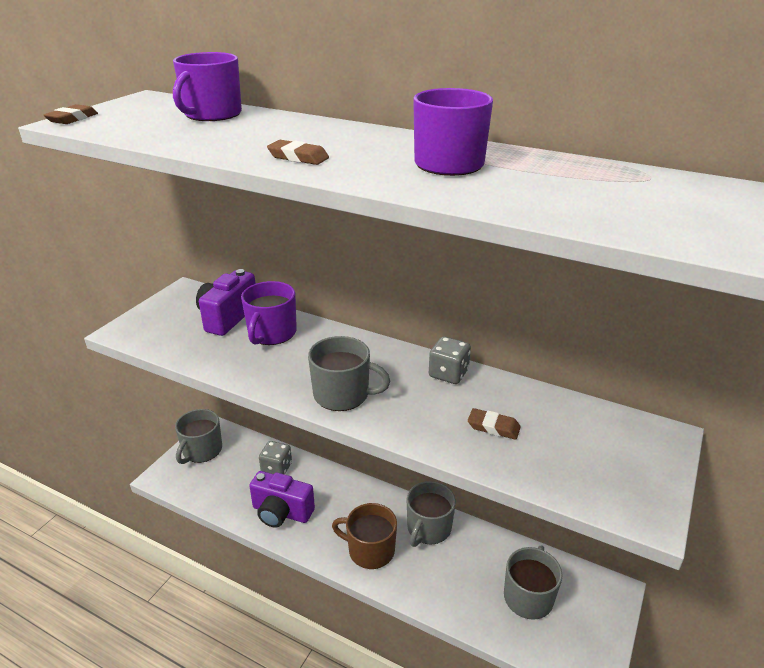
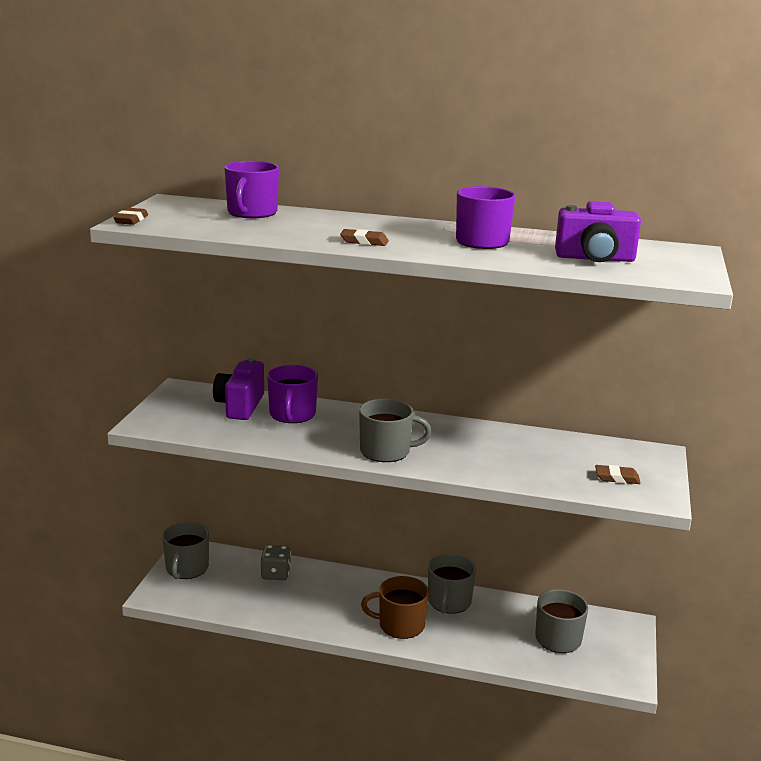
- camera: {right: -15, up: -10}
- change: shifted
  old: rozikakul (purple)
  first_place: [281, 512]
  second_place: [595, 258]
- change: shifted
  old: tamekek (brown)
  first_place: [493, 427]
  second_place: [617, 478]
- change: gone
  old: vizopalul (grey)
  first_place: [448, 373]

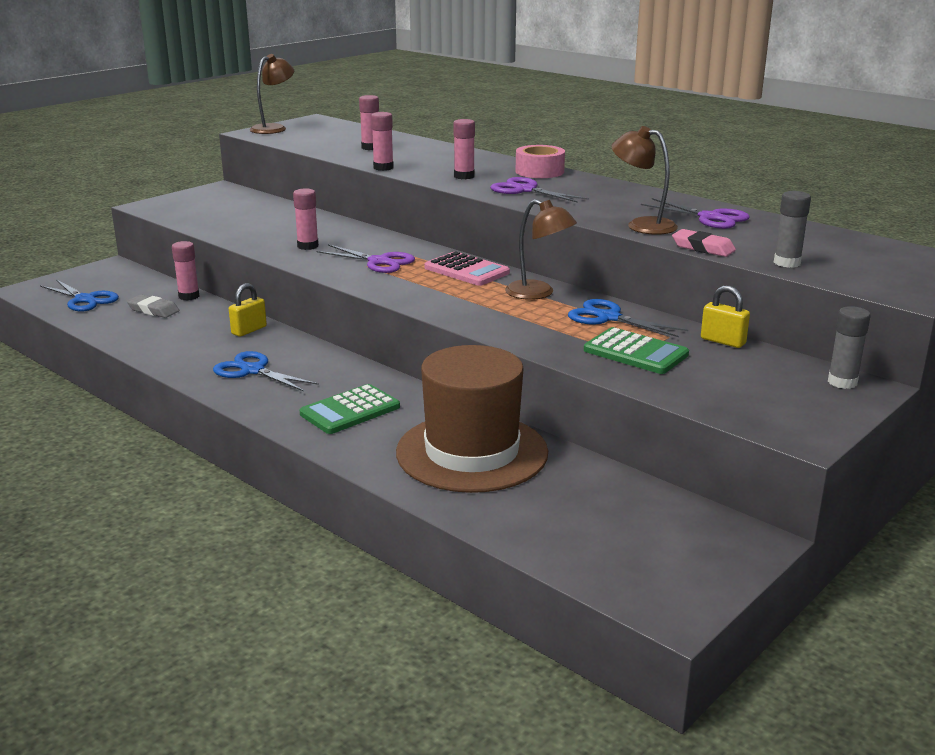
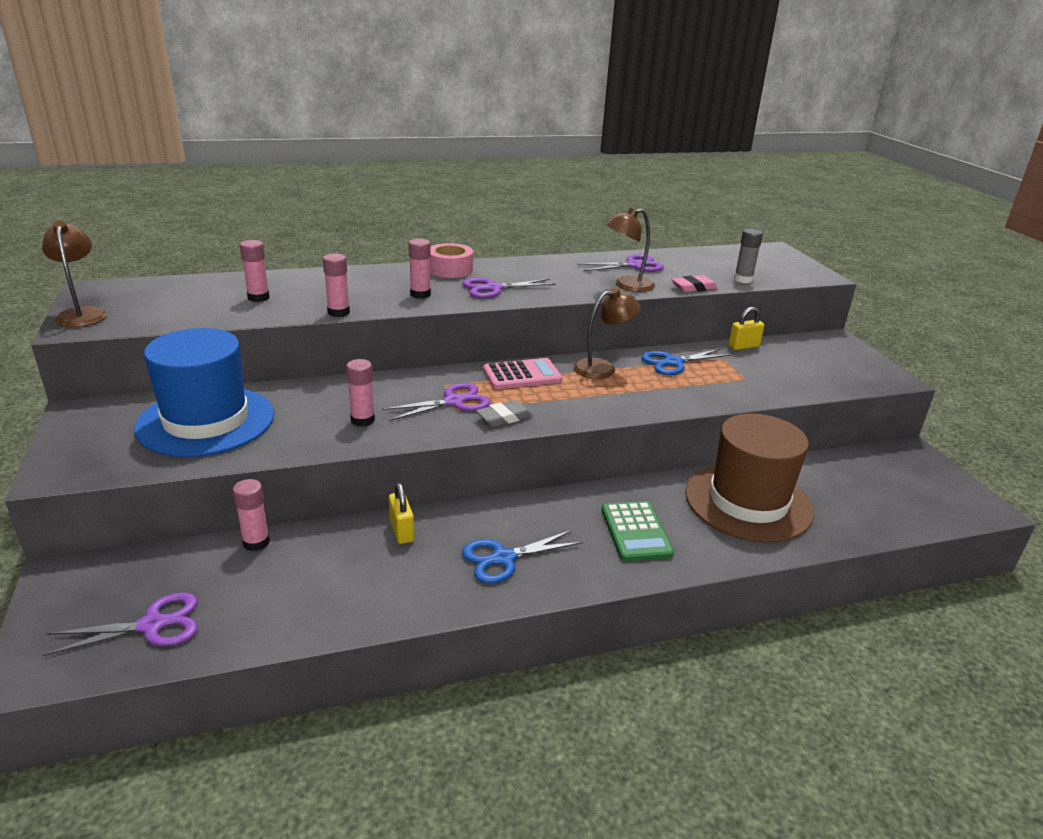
- camera: {right: -60, up: 5}
- change: repainted
  old: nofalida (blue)
  new: nofalida (purple)
  first_place: [85, 299]
  second_place: [152, 625]
- change: new
  new: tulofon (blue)
  second_place: [206, 421]
- change: shifted
  old: tamekek (grey)
  first_place: [153, 310]
  second_place: [504, 417]
- change: gone
  old: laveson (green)
  first_place: [635, 352]
- change: gone
  old: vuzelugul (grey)
  first_place: [842, 382]

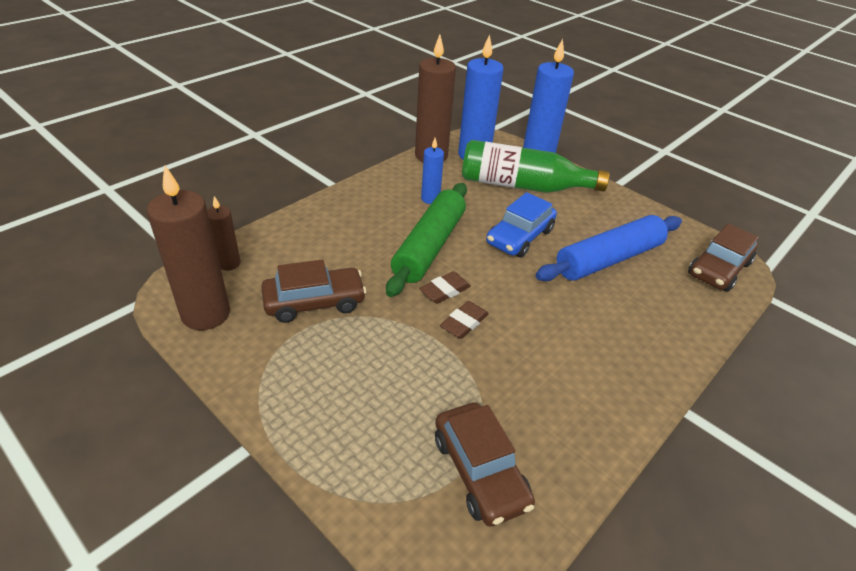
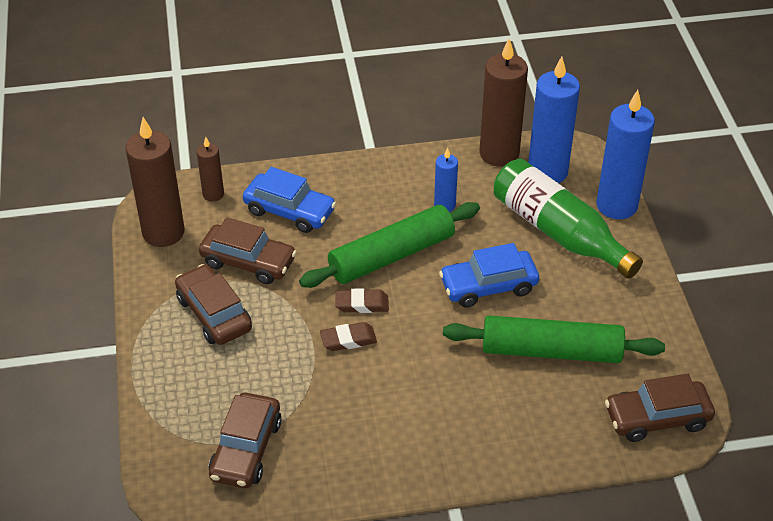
- camera: {right: 40, up: 5}
- change: new
  new: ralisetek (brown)
  second_place: [214, 314]
- change: new
  new: ralisetek (blue)
  second_place: [289, 211]
- change: repainted
  old: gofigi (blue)
  new: gofigi (green)
  first_place: [609, 259]
  second_place: [551, 351]

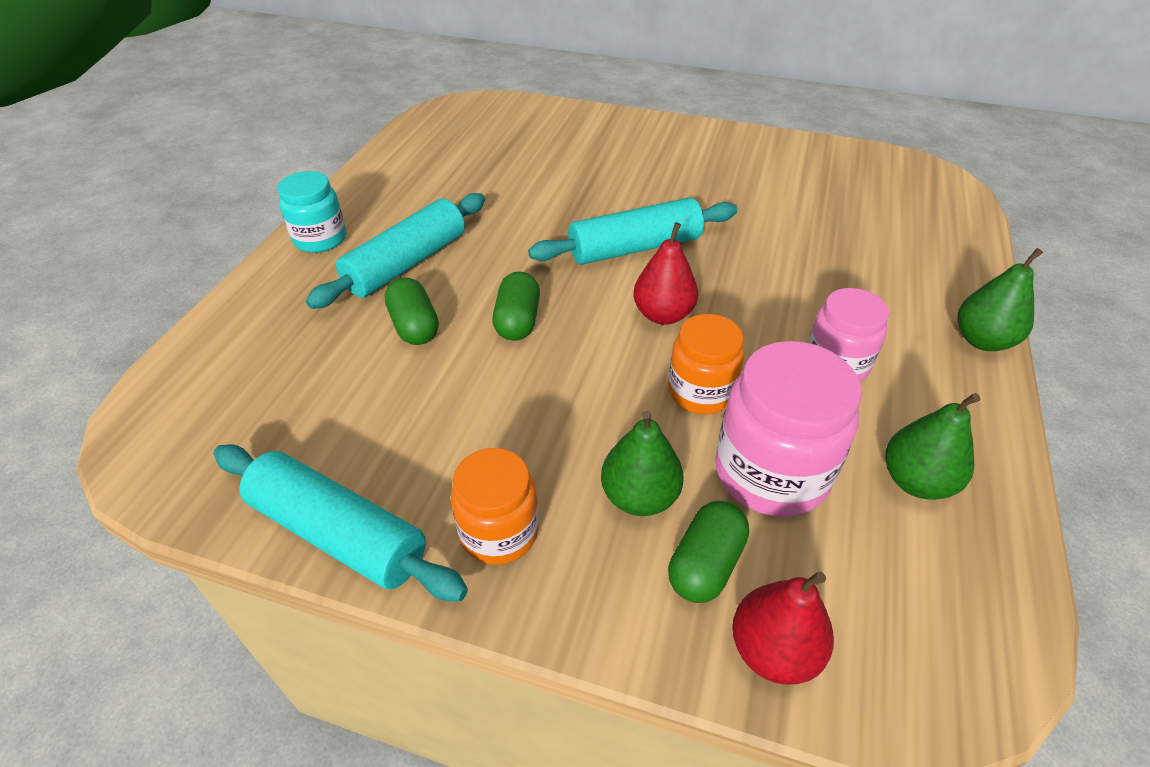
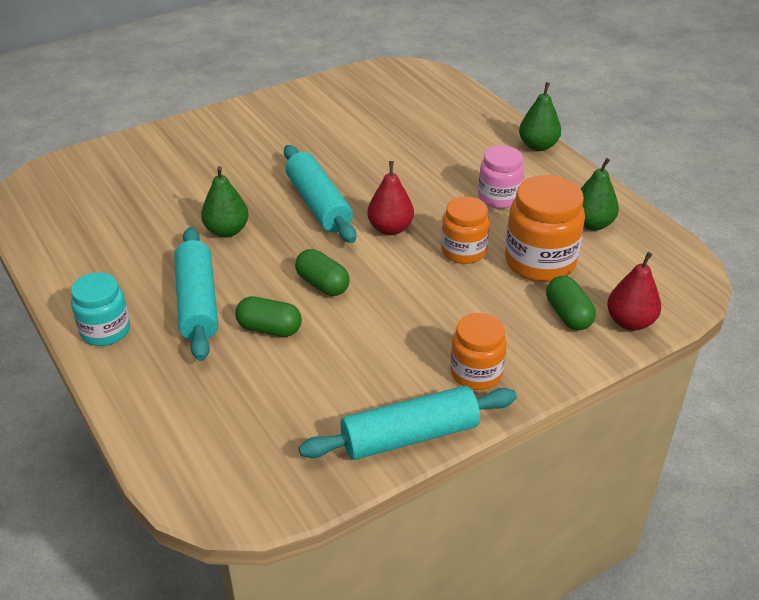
- camera: {right: -50, up: -5}
- change: shifted
  old: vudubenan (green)
  first_place: [639, 497]
  second_place: [227, 231]
- change: rotated
  old: gofigi (turquoise)
  first_place: [634, 248]
  second_place: [318, 204]
  degrees: -45
- change: repainted
  old: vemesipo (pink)
  new: vemesipo (orange)
  first_place: [771, 472]
  second_place: [540, 262]

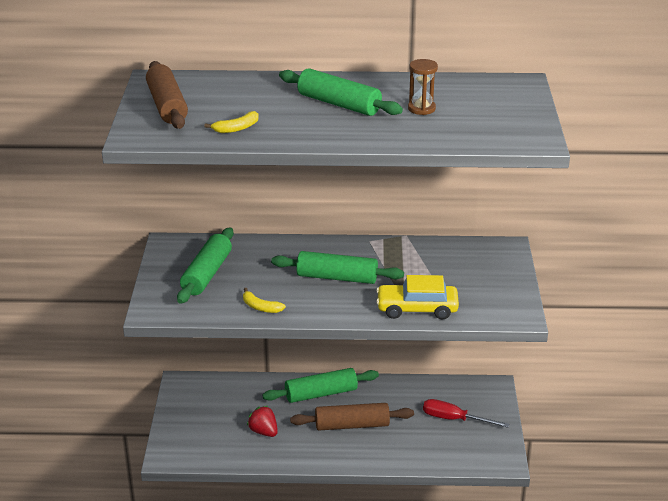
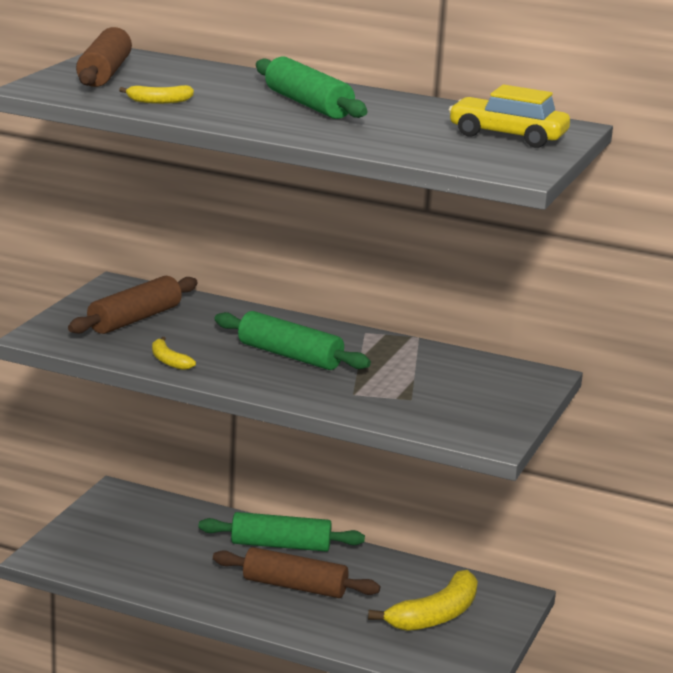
- camera: {right: 20, up: -10}
- change: repainted
  old: gofigi (green)
  new: gofigi (brown)
  first_place: [207, 274]
  second_place: [134, 319]
- change: swapped
  old: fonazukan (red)
  new: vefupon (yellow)
  first_place: [454, 419]
  second_place: [435, 615]
- change: shifted
  old: ralisetek (yellow)
  first_place: [417, 309]
  second_place: [507, 136]
- change: gone
  old: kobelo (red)
  first_place: [264, 431]
- change: gone
  old: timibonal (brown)
  first_place: [421, 108]

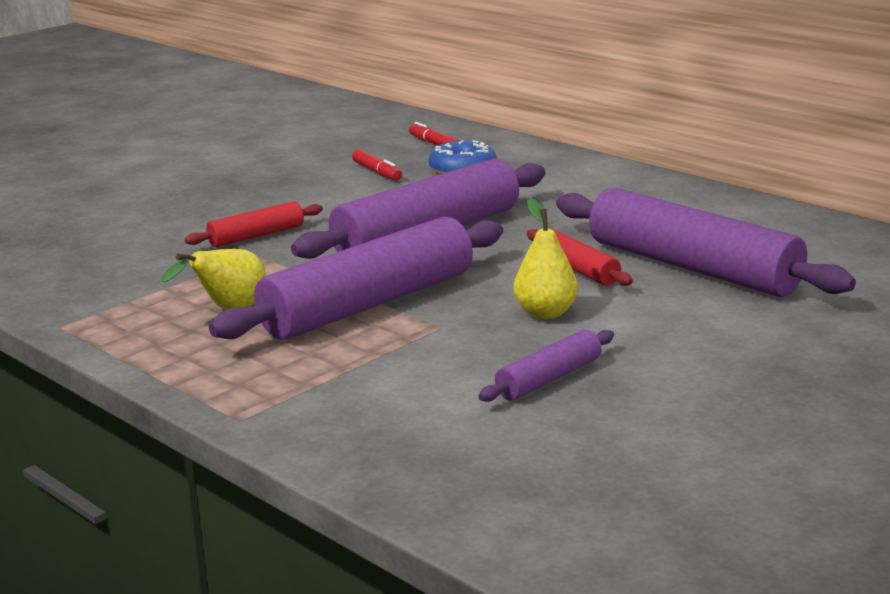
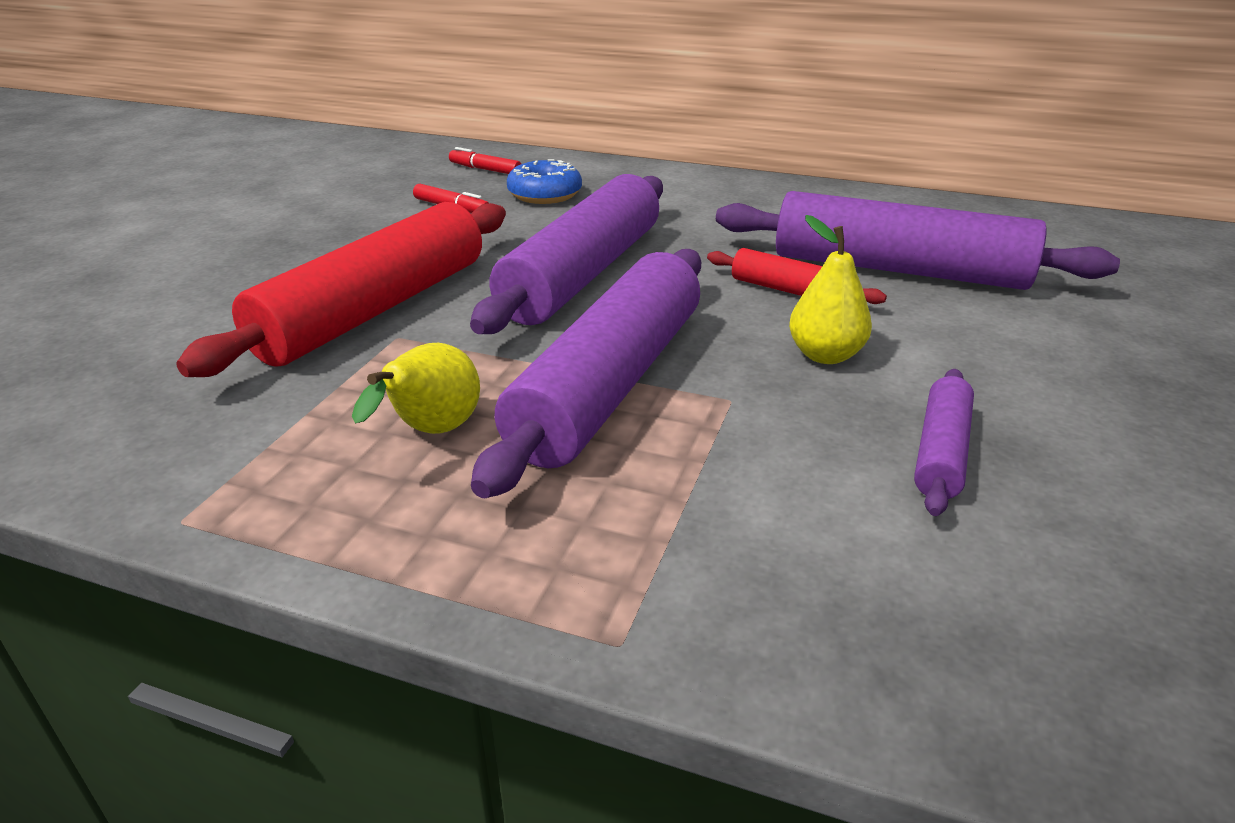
- camera: {right: -25, up: 10}
- change: scaled
  old: gofigi (red)
  first_place: [256, 236]
  second_place: [375, 309]
  factor: 2.12

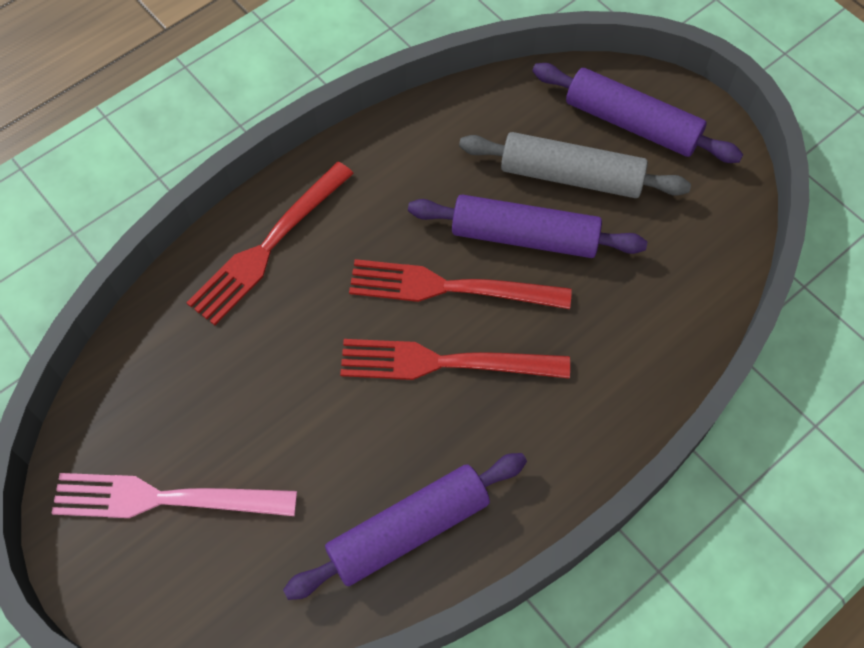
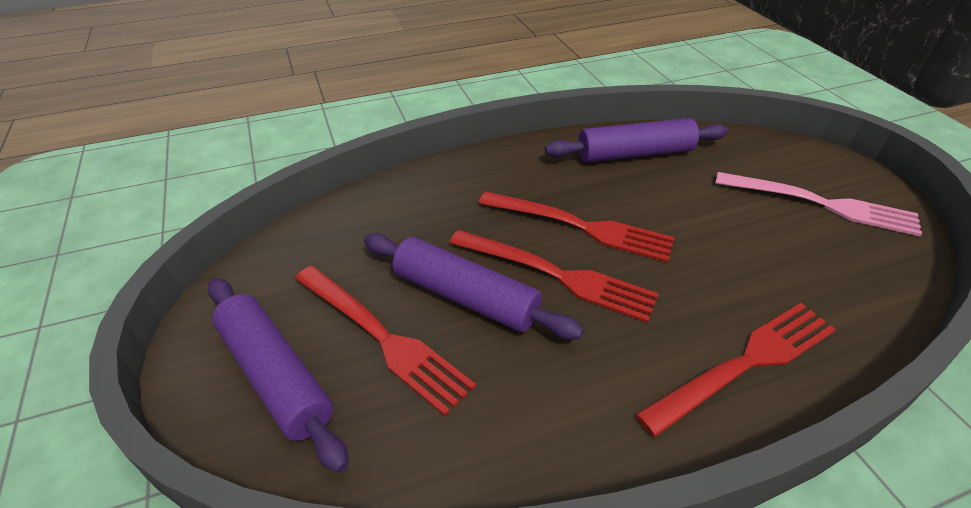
- camera: {right: -160, up: -20}
- change: swapped
  old: gofigi (grey)
  new: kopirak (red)
  first_place: [571, 176]
  second_place: [384, 338]

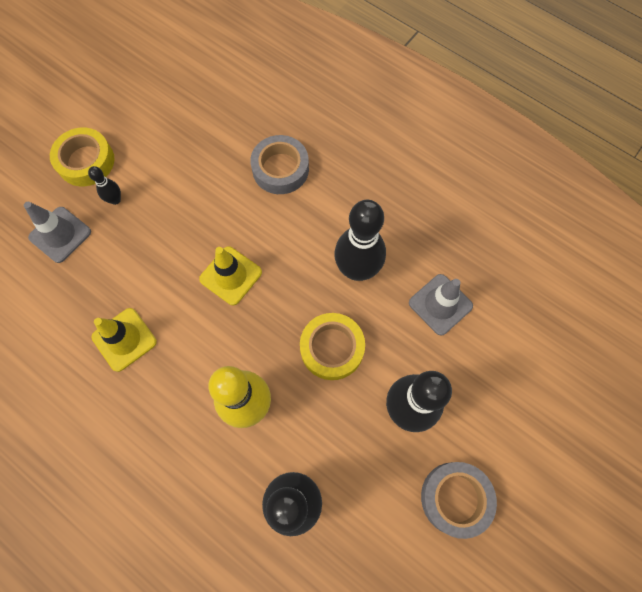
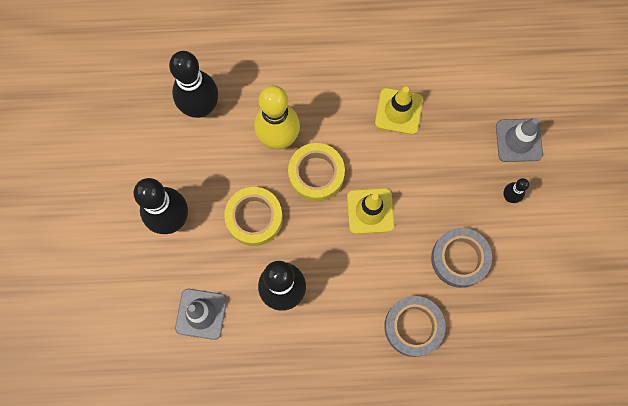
- camera: {right: 140, up: 5}
- change: shifted
  old: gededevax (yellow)
  first_place: [86, 161]
  second_place: [316, 174]
- change: shifted
  old: gededevax (grey)
  first_place: [455, 498]
  second_place: [459, 259]

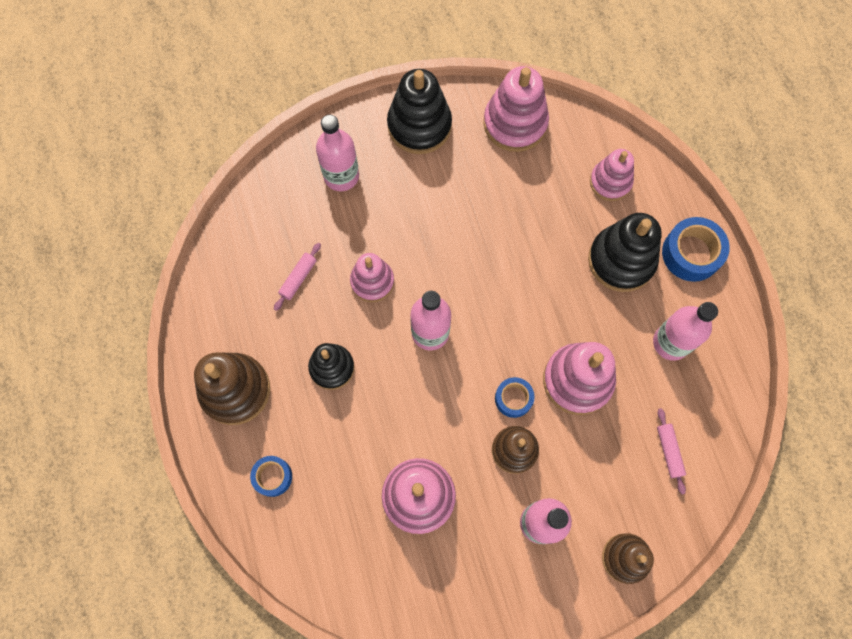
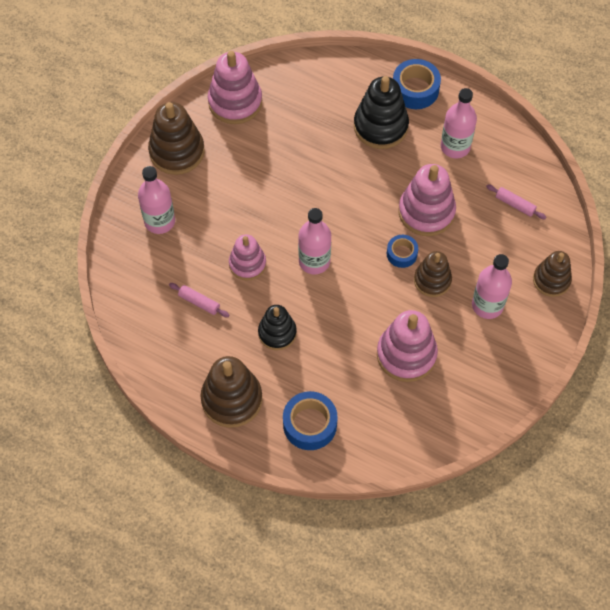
- camera: {right: -45, up: -10}
- change: repainted
  old: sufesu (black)
  new: sufesu (brown)
  first_place: [419, 126]
  second_place: [177, 151]
- change: rotated
  old: gofigi (pink)
  first_place: [298, 278]
  second_place: [199, 302]
  degrees: -45
- change: scaled
  old: gededevax (blue)
  first_place: [272, 477]
  second_place: [310, 424]
  factor: 1.64
- change: gone
  old: sufesu (pink)
  first_place: [610, 182]

